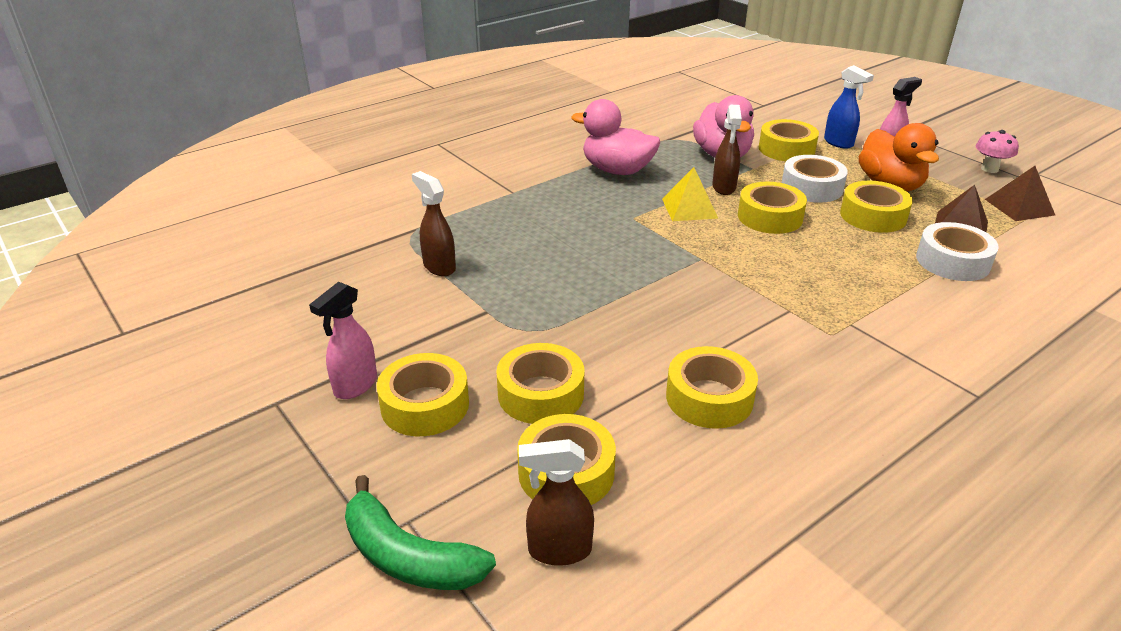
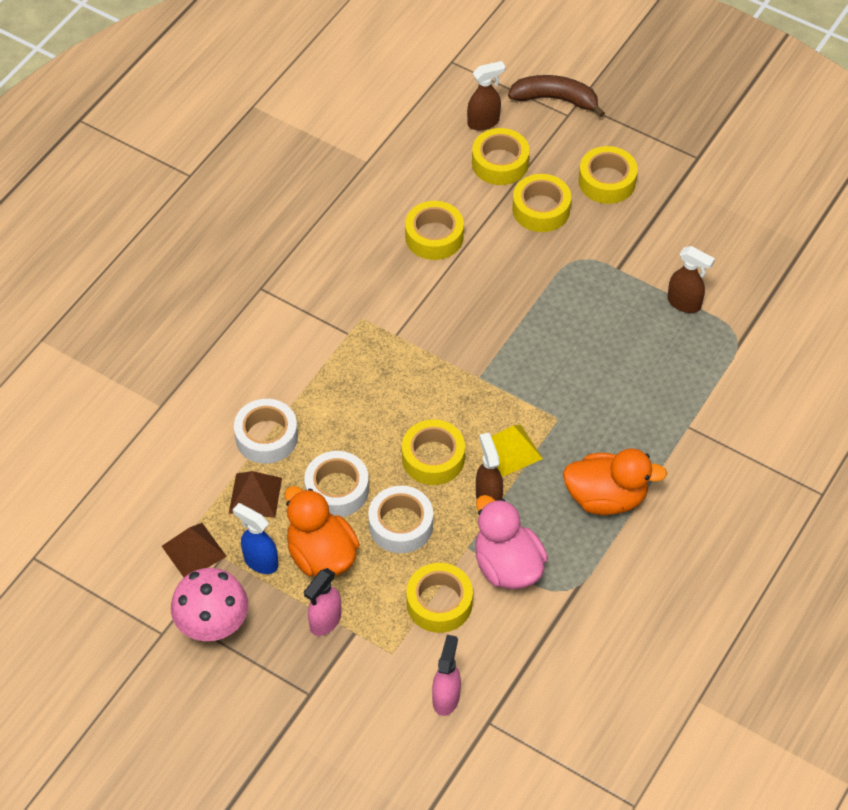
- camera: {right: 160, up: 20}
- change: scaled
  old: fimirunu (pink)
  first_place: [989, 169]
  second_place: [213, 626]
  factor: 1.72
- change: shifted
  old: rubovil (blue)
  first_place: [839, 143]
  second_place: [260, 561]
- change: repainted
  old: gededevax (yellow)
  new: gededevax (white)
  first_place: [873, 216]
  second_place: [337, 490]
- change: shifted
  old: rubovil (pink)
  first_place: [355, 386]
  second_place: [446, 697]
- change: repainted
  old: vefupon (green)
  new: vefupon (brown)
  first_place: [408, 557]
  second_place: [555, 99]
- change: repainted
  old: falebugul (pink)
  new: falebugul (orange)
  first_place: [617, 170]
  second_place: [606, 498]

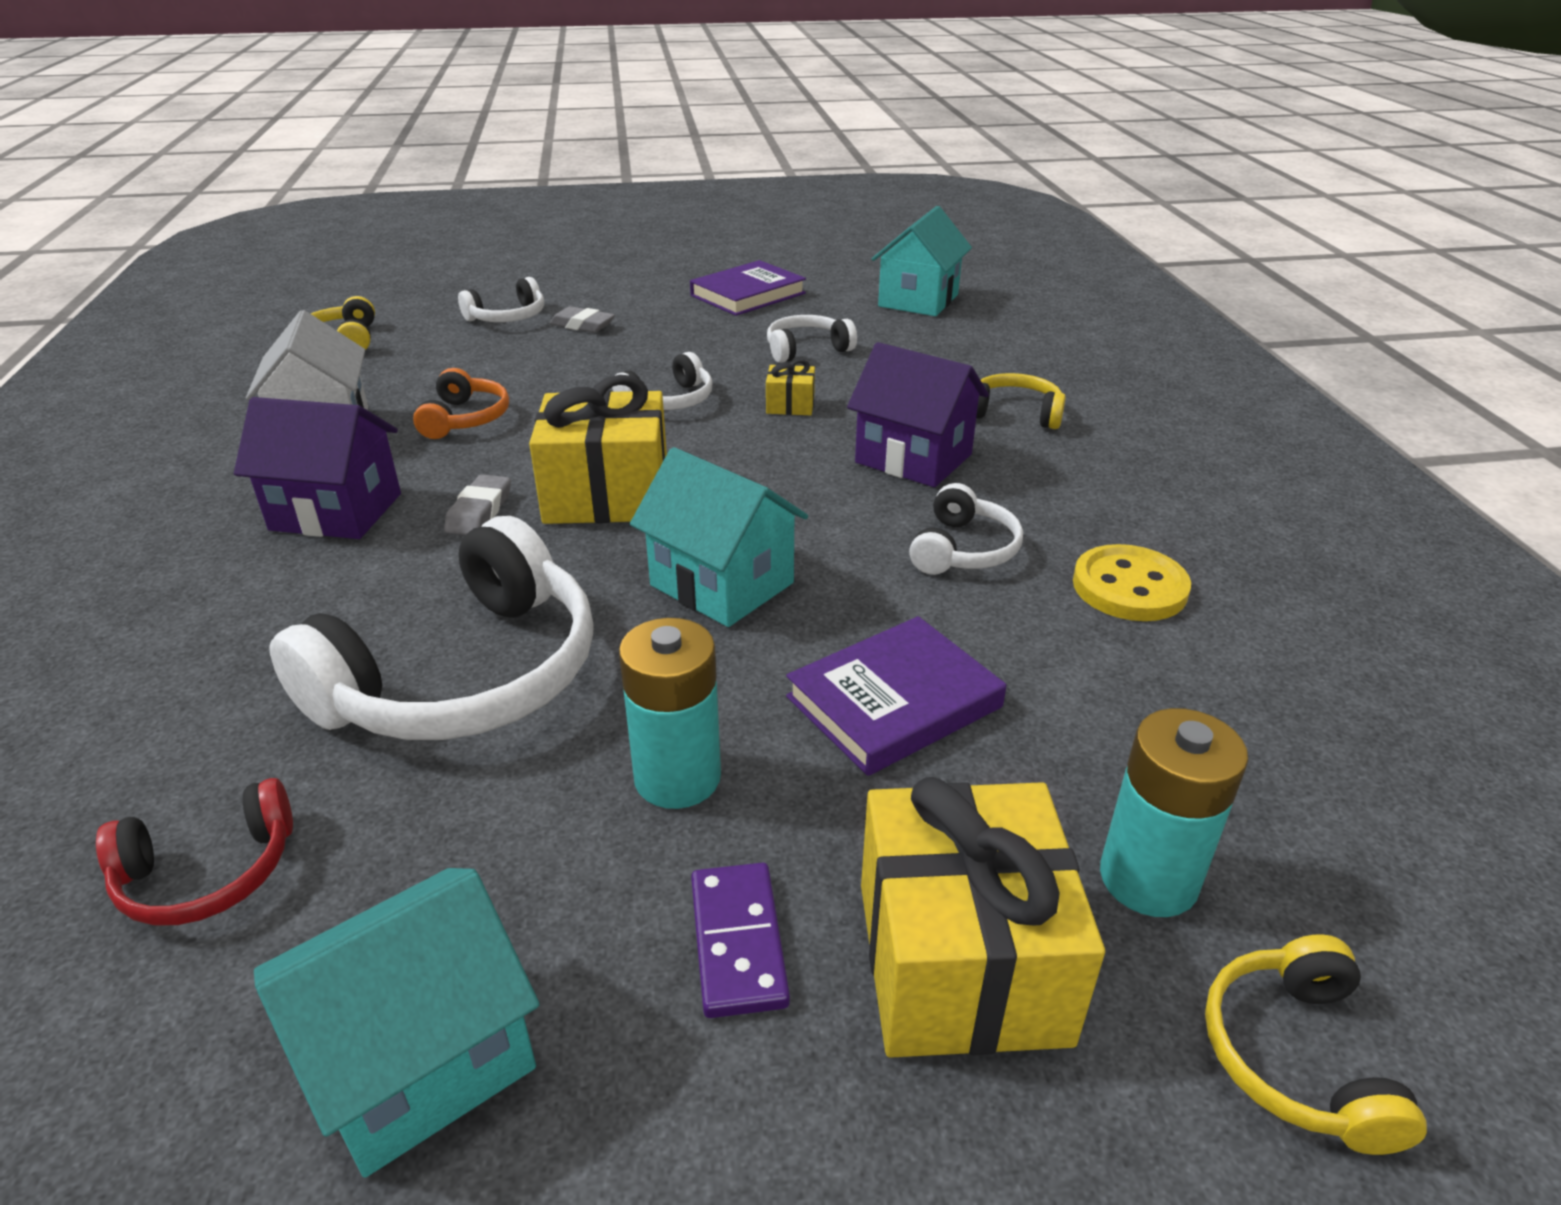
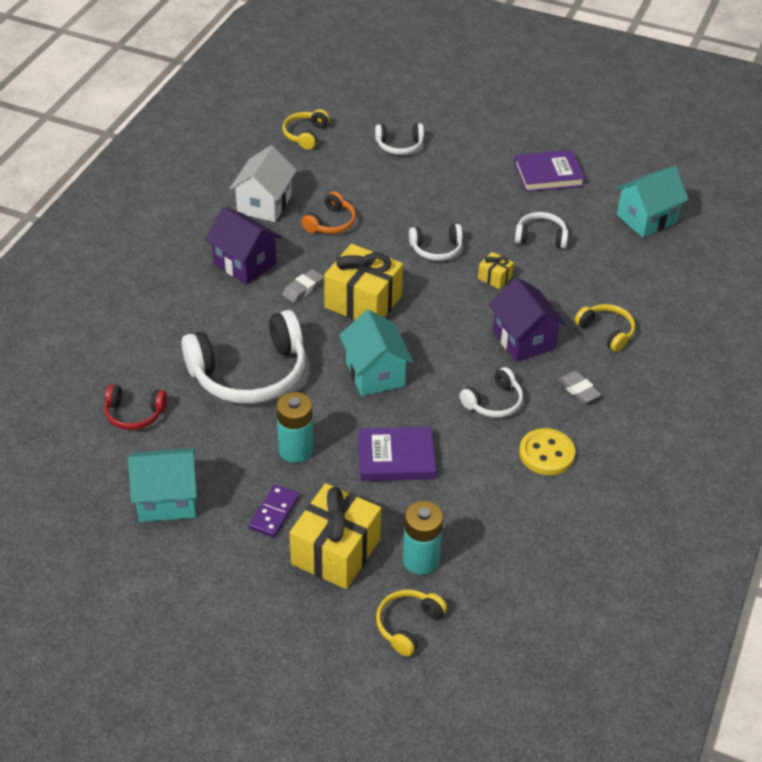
- camera: {right: 30, up: 10}
- change: shifted
  old: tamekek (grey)
  first_place: [582, 325]
  second_place: [578, 390]

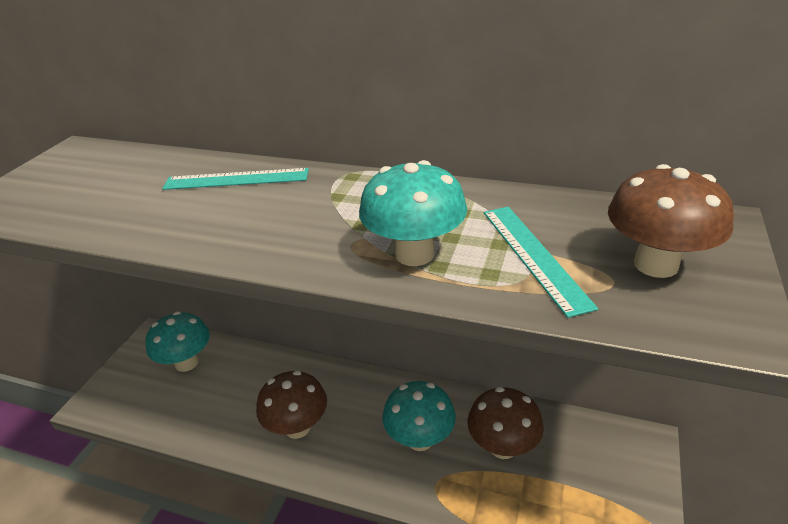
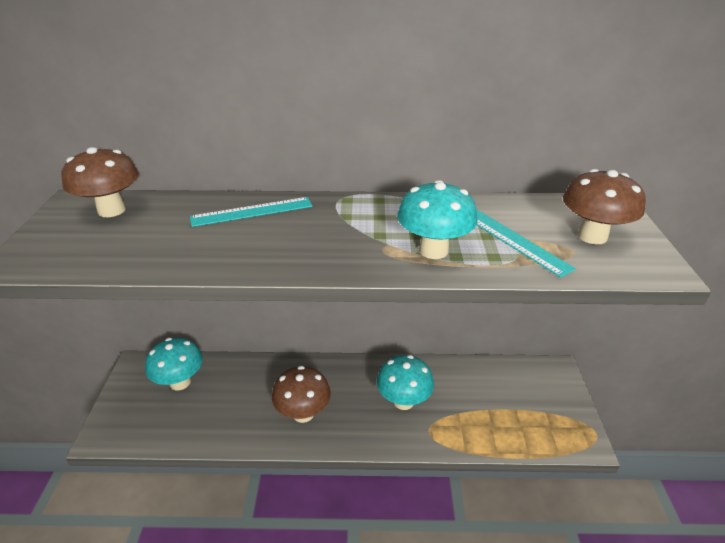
- camera: {right: -20, up: 0}
- change: shifted
  old: fimirunu (brown)
  first_place: [503, 447]
  second_place: [111, 210]

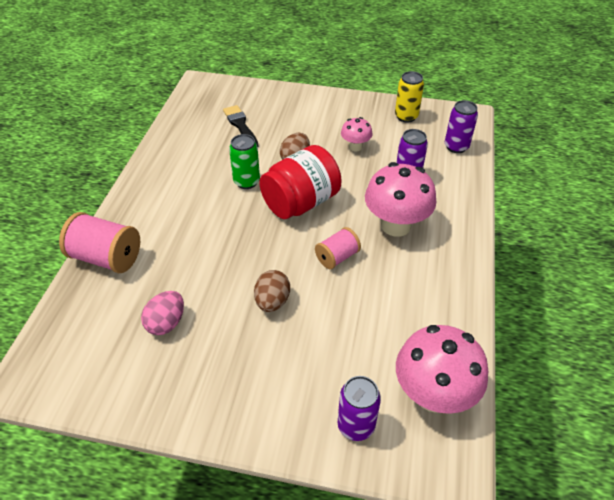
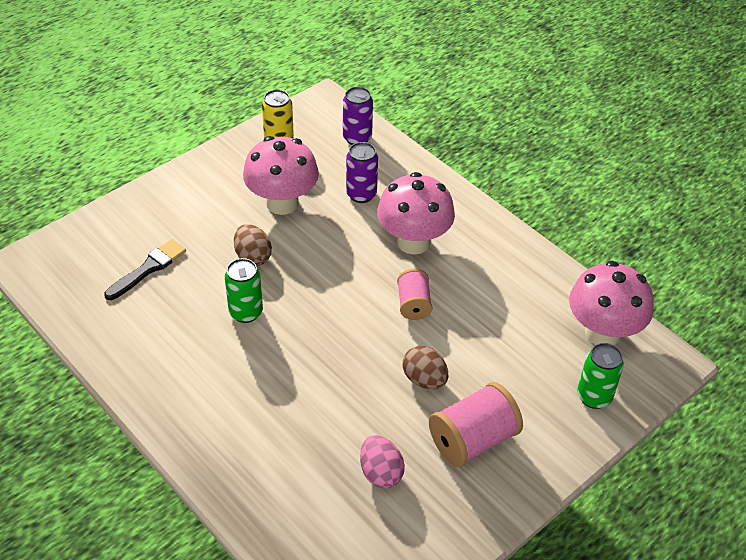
- camera: {right: -55, up: 0}
- change: rotated
  old: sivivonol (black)
  first_place: [240, 125]
  second_place: [148, 268]
  degrees: 120
- change: scaled
  old: fimirunu (pink)
  first_place: [355, 147]
  second_place: [282, 203]
  factor: 1.92
- change: shifted
  old: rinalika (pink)
  first_place: [106, 258]
  second_place: [472, 440]
- change: repainted
  old: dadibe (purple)
  new: dadibe (green)
  first_place: [356, 425]
  second_place: [594, 397]
- change: gone
  old: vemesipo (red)
  first_place: [300, 202]

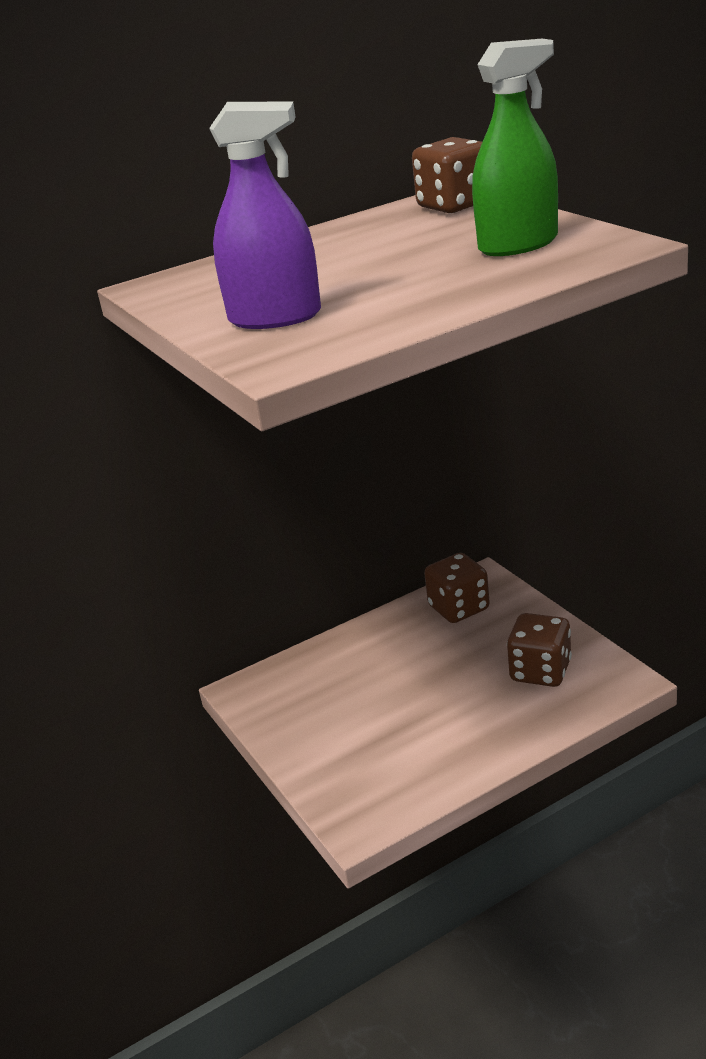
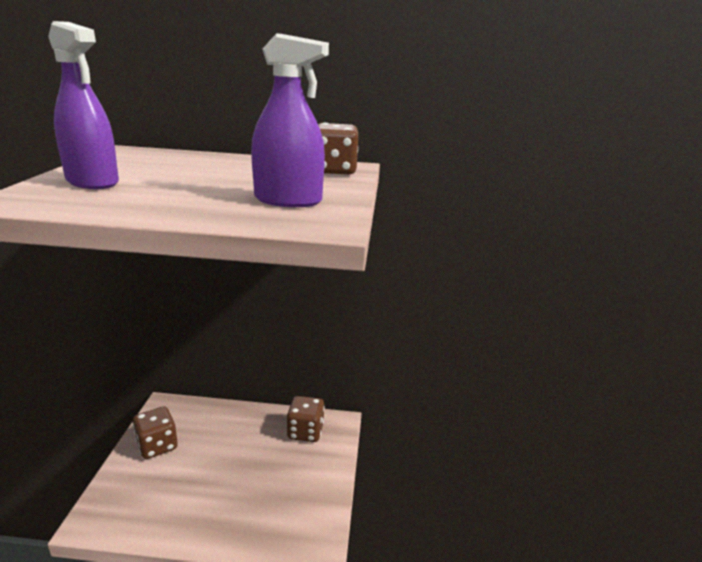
- camera: {right: 30, up: -5}
- change: shifted
  old: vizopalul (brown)
  first_place: [540, 671]
  second_place: [157, 445]
- change: repainted
  old: rubovil (green)
  new: rubovil (purple)
  first_place: [518, 245]
  second_place: [288, 200]

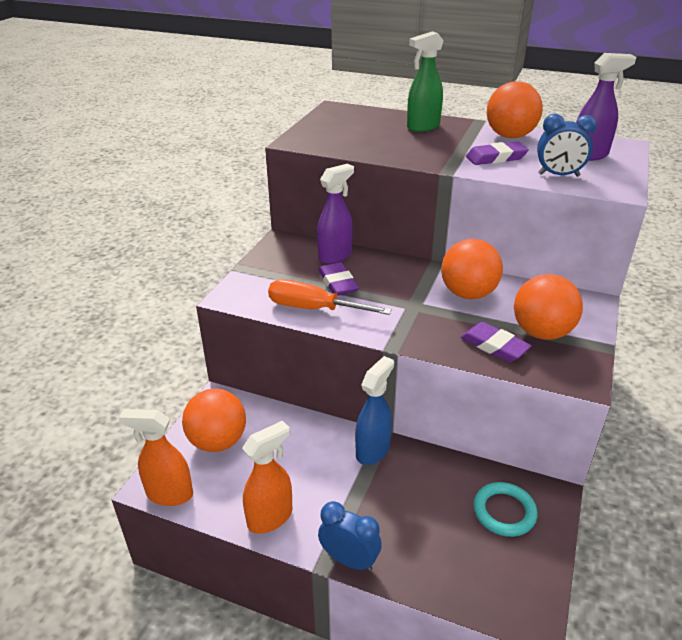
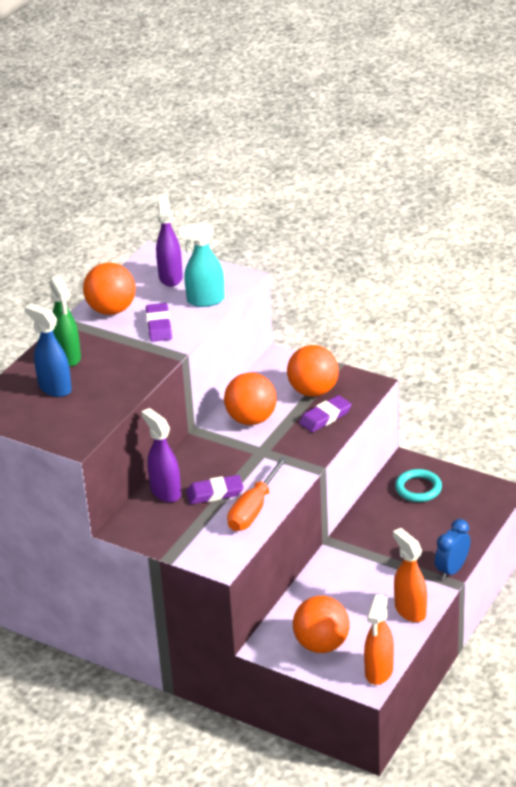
- camera: {right: -80, up: 0}
- change: shifted
  old: rubovil (blue)
  first_place: [373, 450]
  second_place: [54, 388]
- change: swapped
  old: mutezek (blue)
  new: rubovil (turquoise)
  first_place: [558, 175]
  second_place: [205, 300]

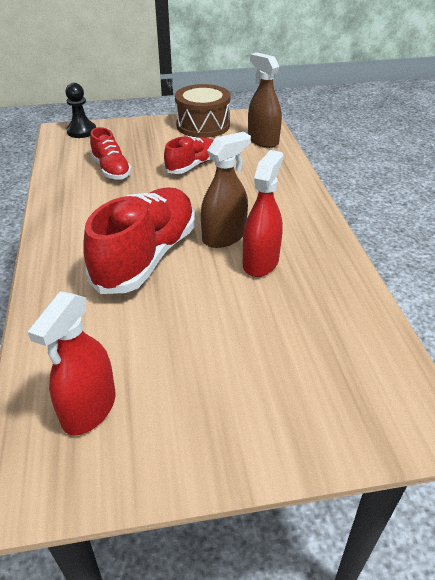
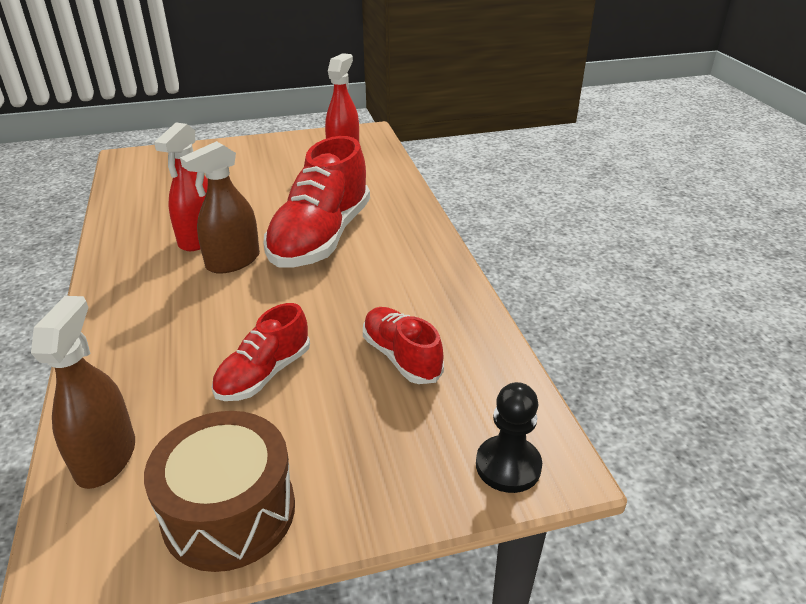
- camera: {right: 175, up: -5}
- change: rotated
  old: rubovil (brown)
  first_place: [263, 140]
  second_place: [106, 458]
  degrees: -135

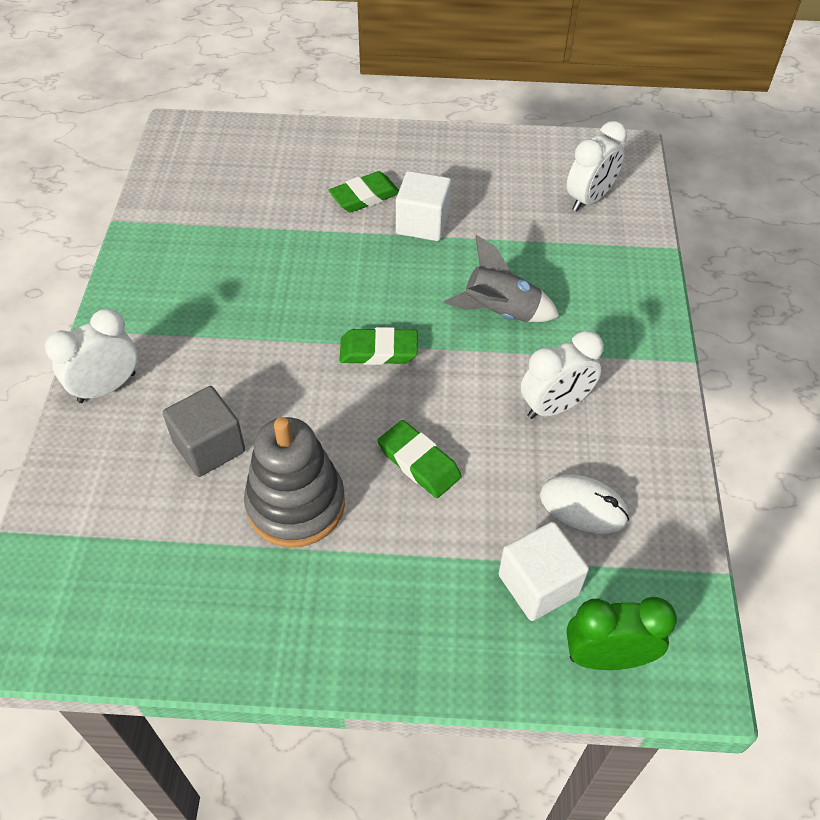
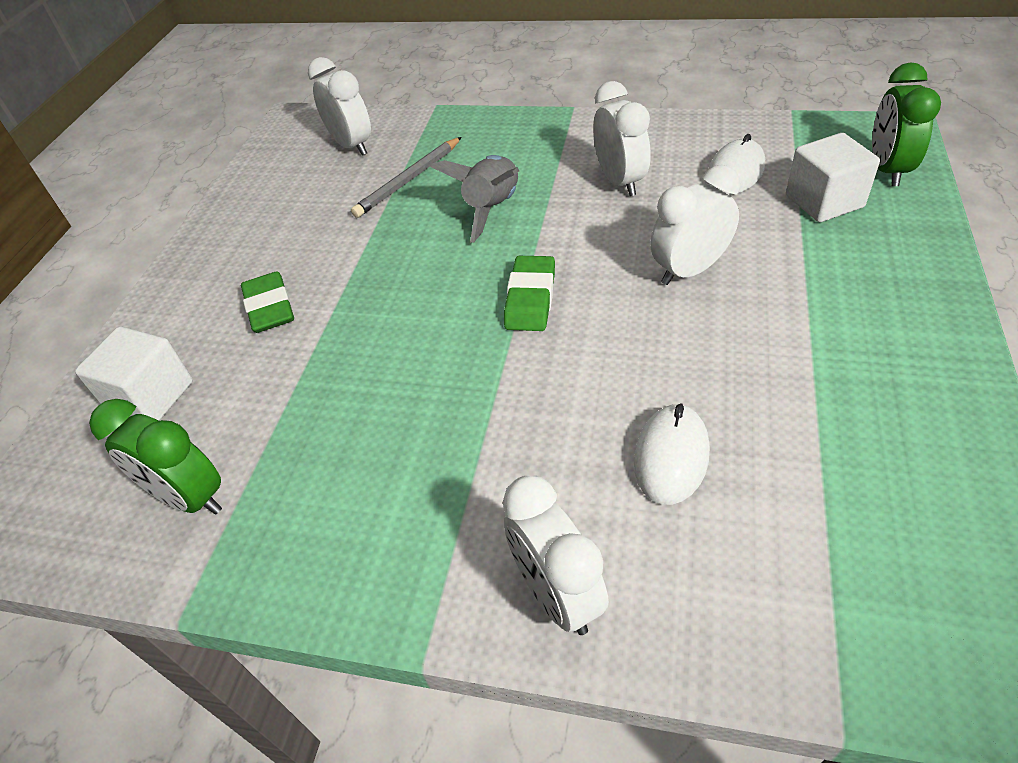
- camera: {right: -75, up: -5}
- change: shifted
  old: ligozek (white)
  first_place: [422, 223]
  second_place: [151, 396]
- change: new
  new: mutezek (green)
  second_place: [190, 497]
- change: new
  new: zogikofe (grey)
  second_place: [408, 180]
- change: swapped
  old: ligozek (grey)
  new: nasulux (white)
  first_place: [209, 447]
  second_place: [671, 456]
- change: swapped
  old: tamekek (green)
  new: mutezek (white)
  first_place: [419, 462]
  second_place: [689, 270]
- change: gone
  old: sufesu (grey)
  first_place: [296, 504]

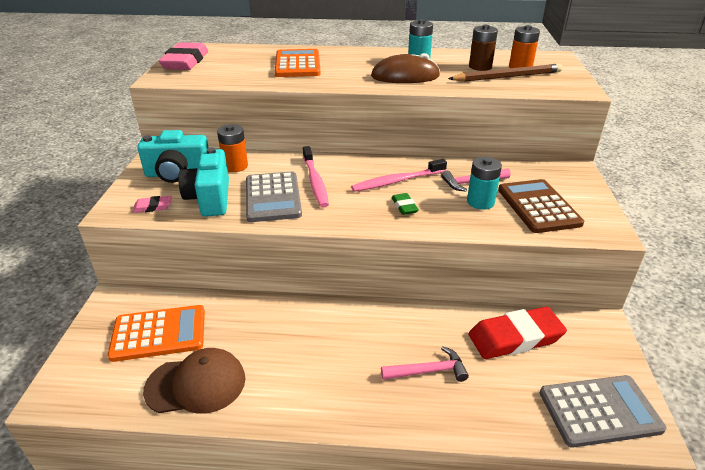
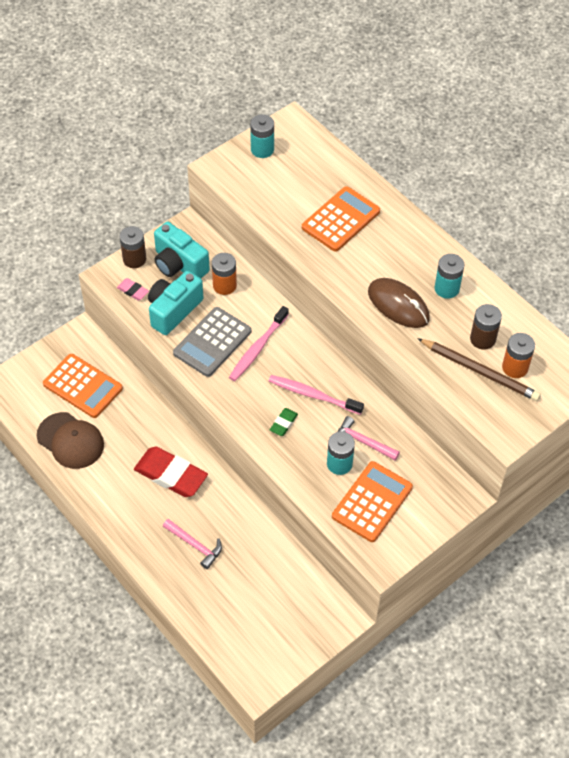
- camera: {right: 45, up: 20}
- change: new
  new: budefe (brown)
  second_place: [134, 259]
- change: shifted
  old: tamekek (red)
  first_place: [515, 337]
  second_place: [171, 475]
- change: swapped
  old: tamekek (pink)
  new: budefe (turquoise)
  first_place: [185, 62]
  second_place: [262, 149]
- change: repainted
  old: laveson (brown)
  new: laveson (orange)
  first_place: [538, 206]
  second_place: [372, 502]
- change: gone
  old: laveson (grey)
  first_place: [599, 411]

